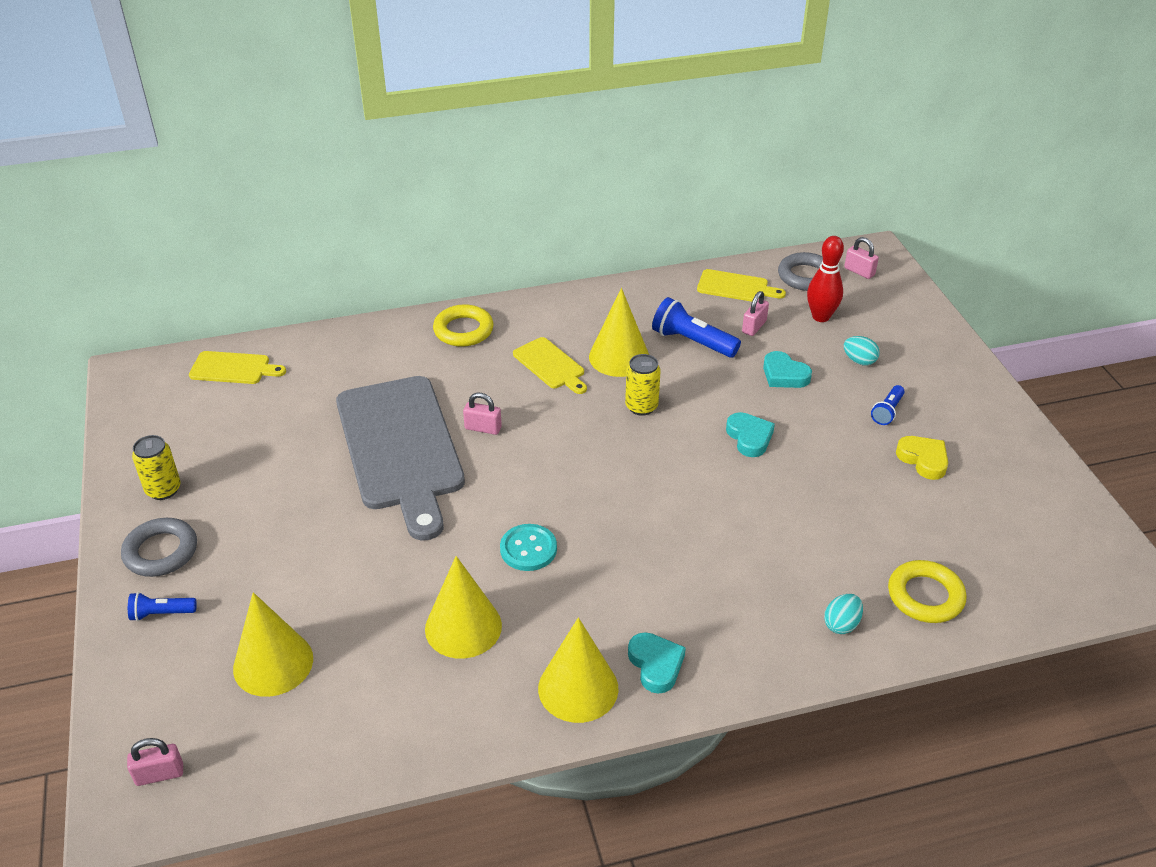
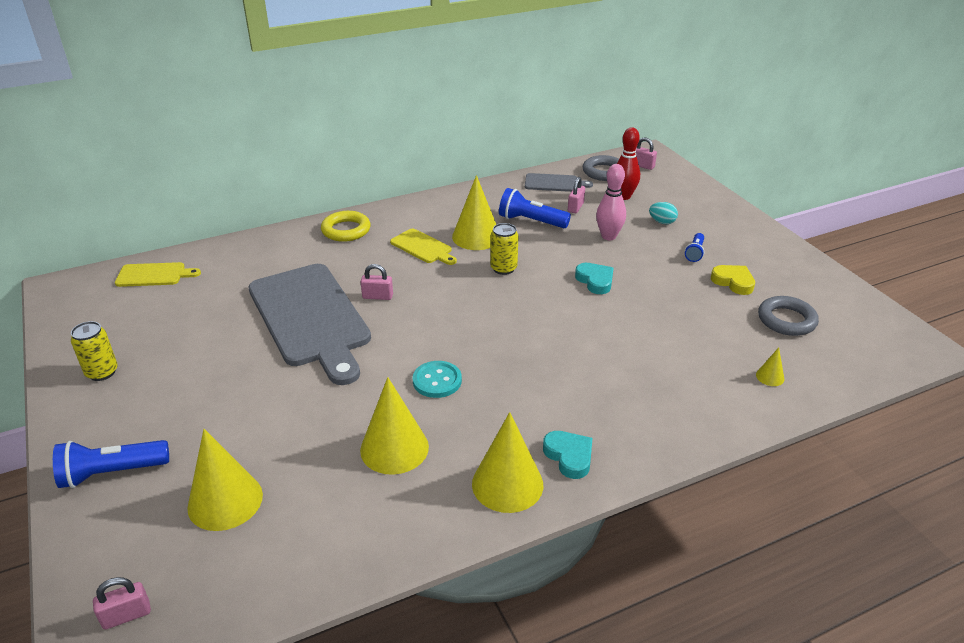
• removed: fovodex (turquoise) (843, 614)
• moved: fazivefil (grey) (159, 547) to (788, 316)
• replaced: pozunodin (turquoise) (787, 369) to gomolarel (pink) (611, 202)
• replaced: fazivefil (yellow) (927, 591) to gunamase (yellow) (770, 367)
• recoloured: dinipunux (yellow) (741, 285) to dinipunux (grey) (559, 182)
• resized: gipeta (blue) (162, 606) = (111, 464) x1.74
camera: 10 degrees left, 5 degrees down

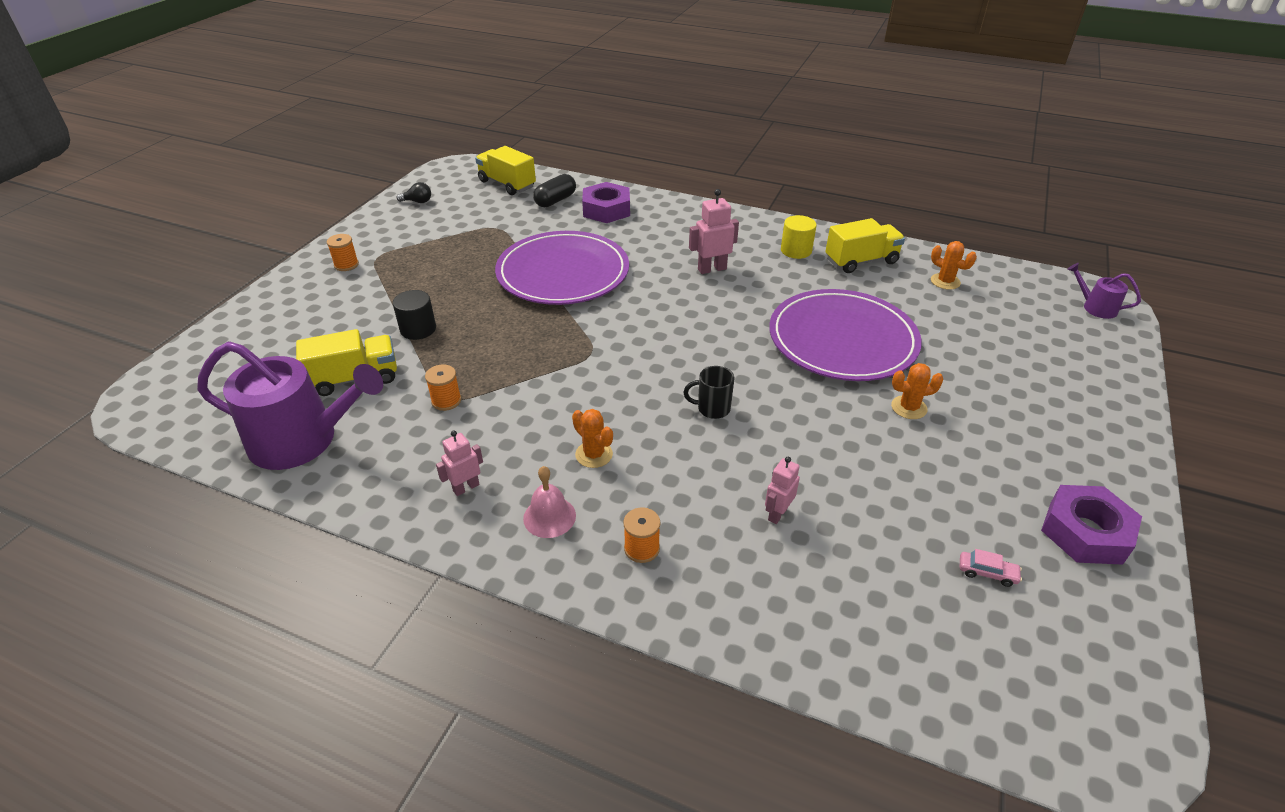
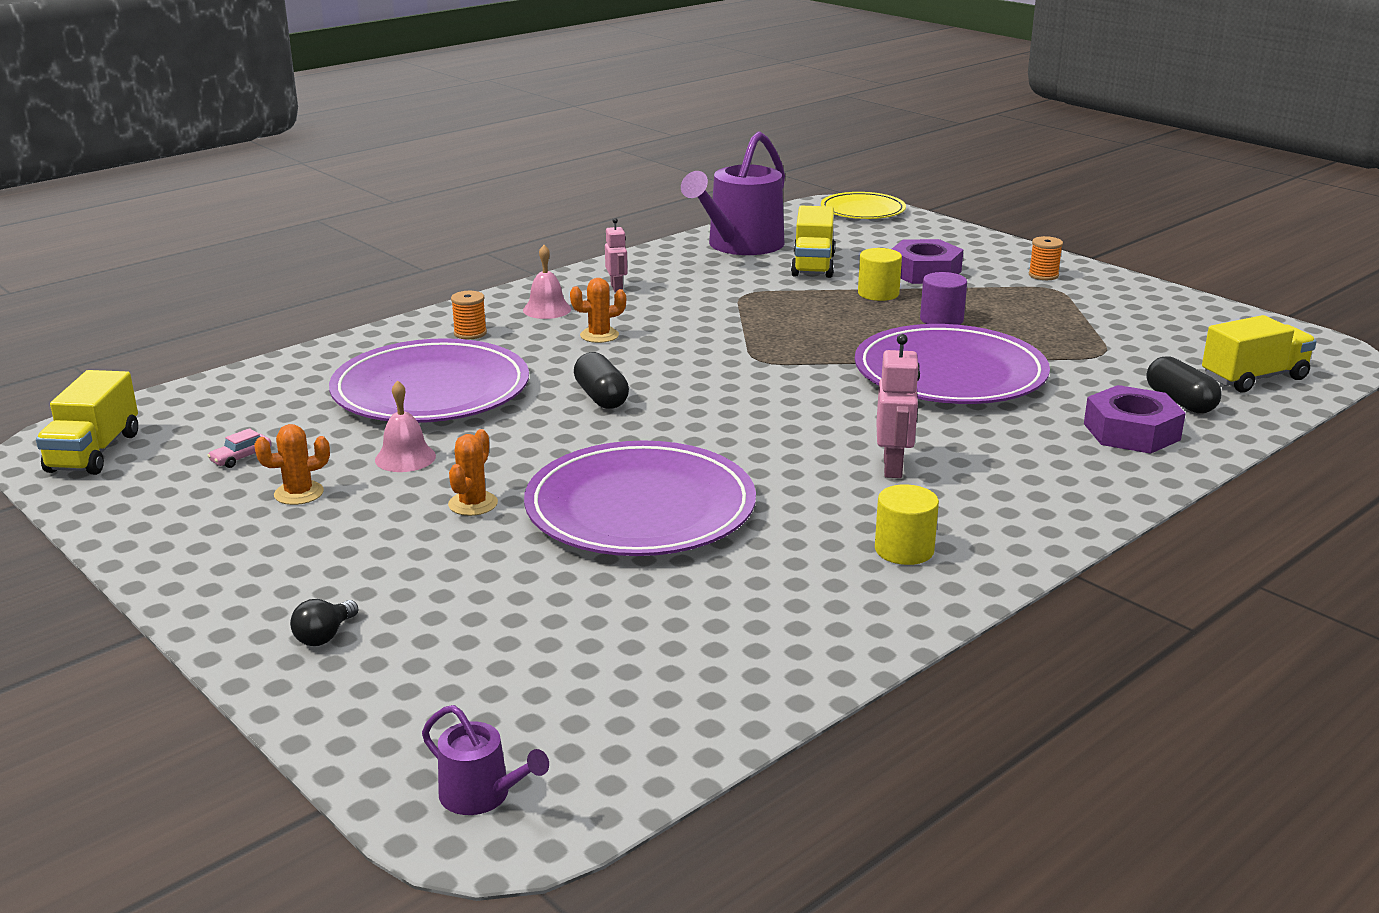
• removed: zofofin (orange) (443, 387)
• added: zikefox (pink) (405, 426)
• added: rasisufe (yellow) (863, 205)
• added: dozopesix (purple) (943, 298)
• moved: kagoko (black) (413, 192) to (324, 622)
• moved: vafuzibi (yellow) (865, 245) to (87, 422)
• moved: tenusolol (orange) (954, 265) to (292, 464)
• moved: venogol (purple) (1091, 525) to (928, 261)
• replaced: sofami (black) (709, 392) to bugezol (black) (601, 380)
• replaced: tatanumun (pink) (782, 490) to rasisufe (purple) (429, 380)
• recoloured: dozopesix (black) (414, 315) to dozopesix (yellow) (880, 274)
• turned: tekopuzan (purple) (1104, 291) = (485, 760) 60 degrees clockwise
camera: 115 degrees right, 15 degrees down

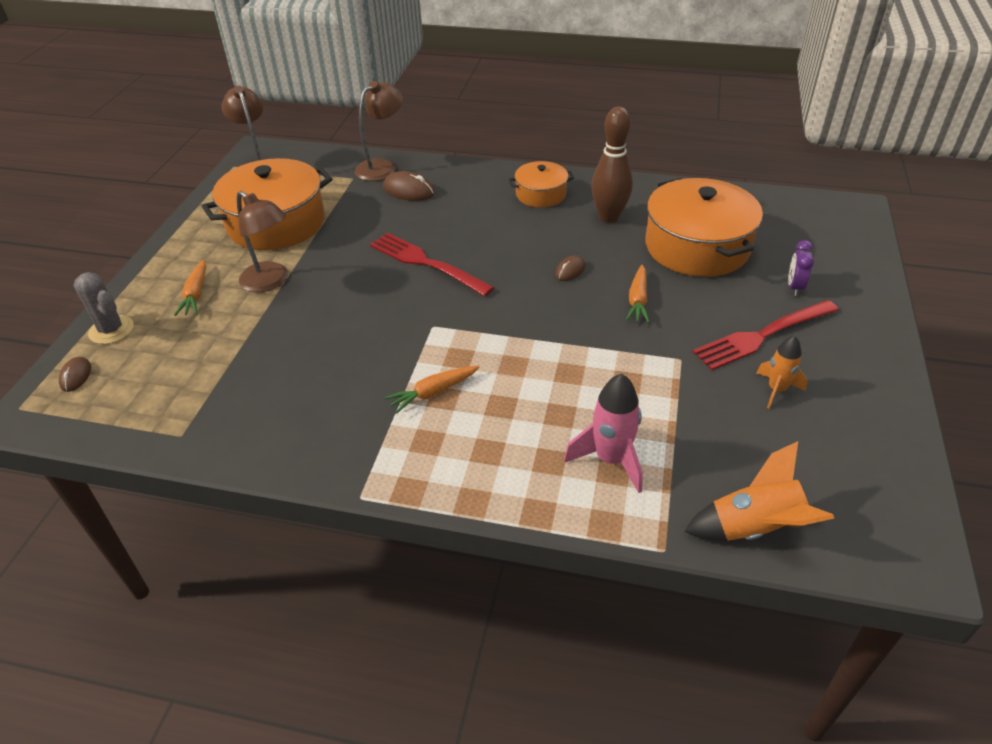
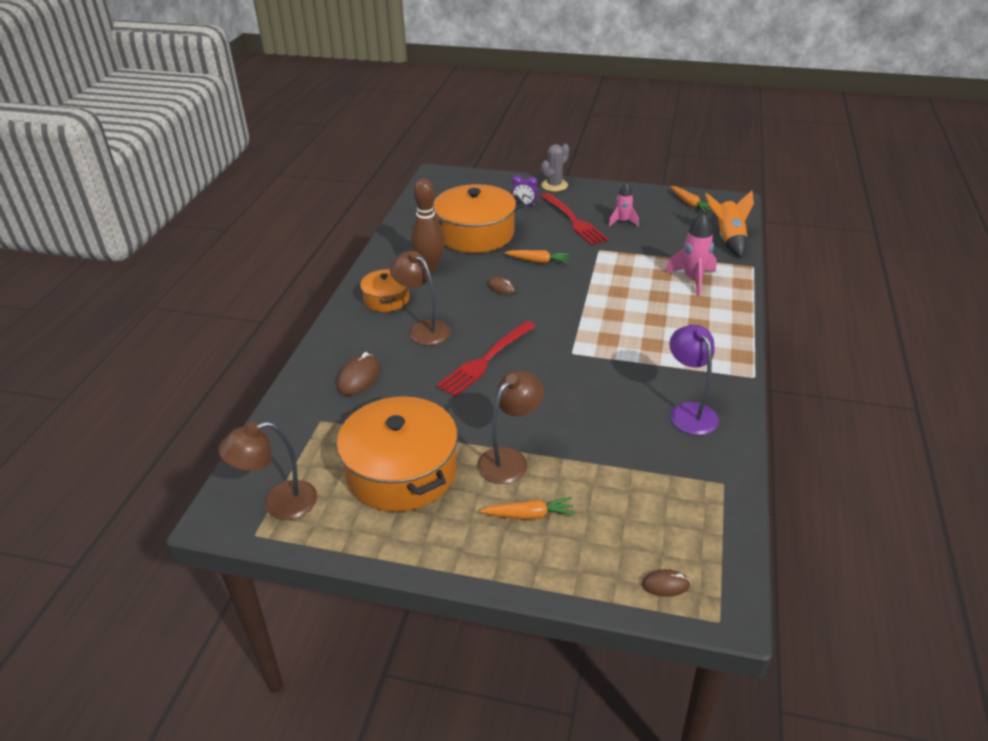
• added: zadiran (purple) (694, 380)
• moved: tenusolol (grey) (103, 308) to (555, 168)
• moved: zadiran (brown) (379, 131) to (420, 298)
• moved: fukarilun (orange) (432, 390) to (690, 199)
• recoloured: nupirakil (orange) (782, 371) to nupirakil (pink) (623, 204)
camera: 90 degrees left, 5 degrees down

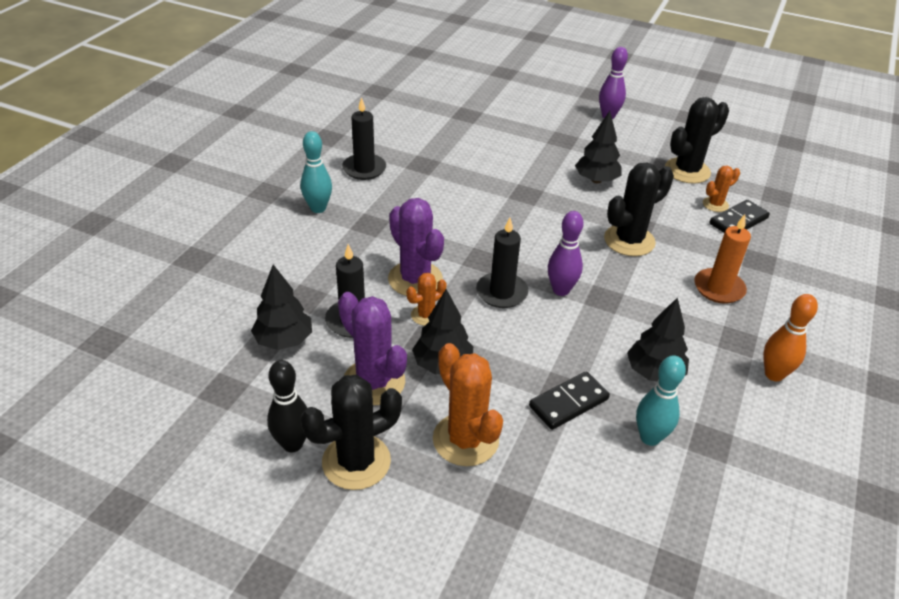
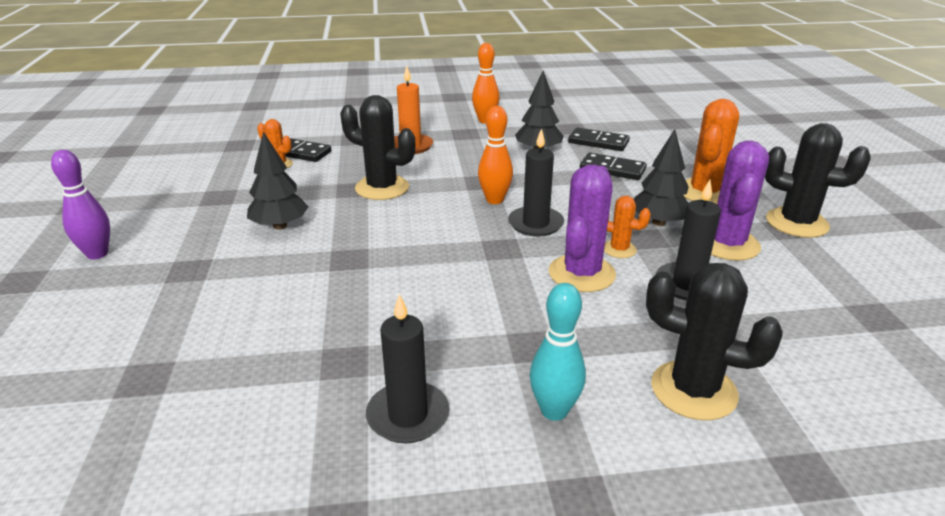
• removed: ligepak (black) (281, 307)
• removed: gomolarel (black) (287, 406)
• moved: tenusolol (black) (697, 140) to (714, 341)
• replaced: gomolarel (turquoise) (661, 400) to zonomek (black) (599, 139)
• recoloured: gomolarel (purple) (565, 253) to gomolarel (orange) (495, 155)
camera: 120 degrees left, 10 degrees down

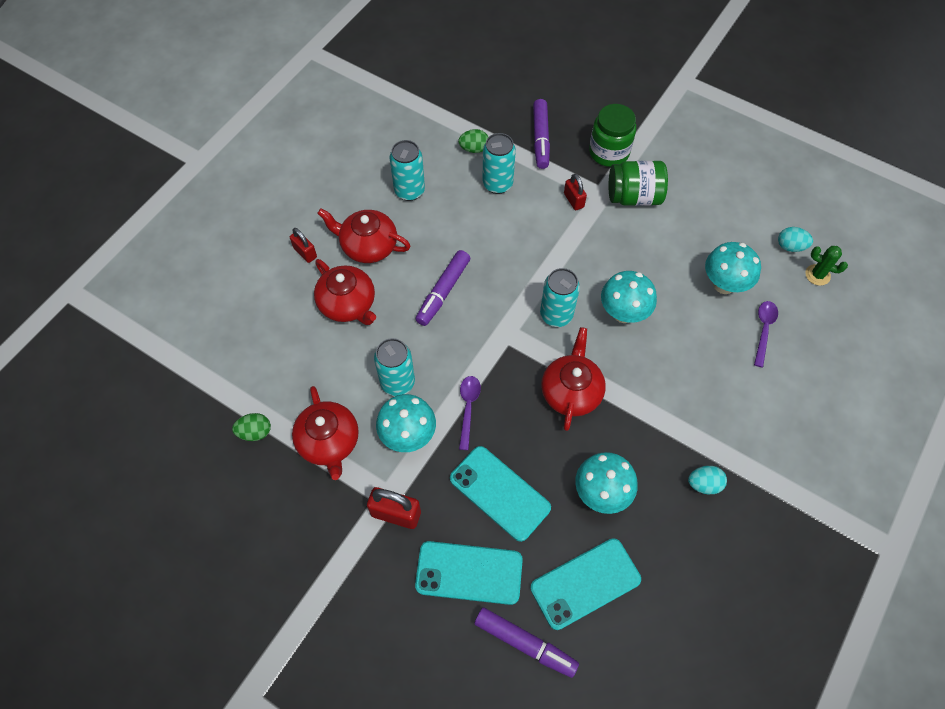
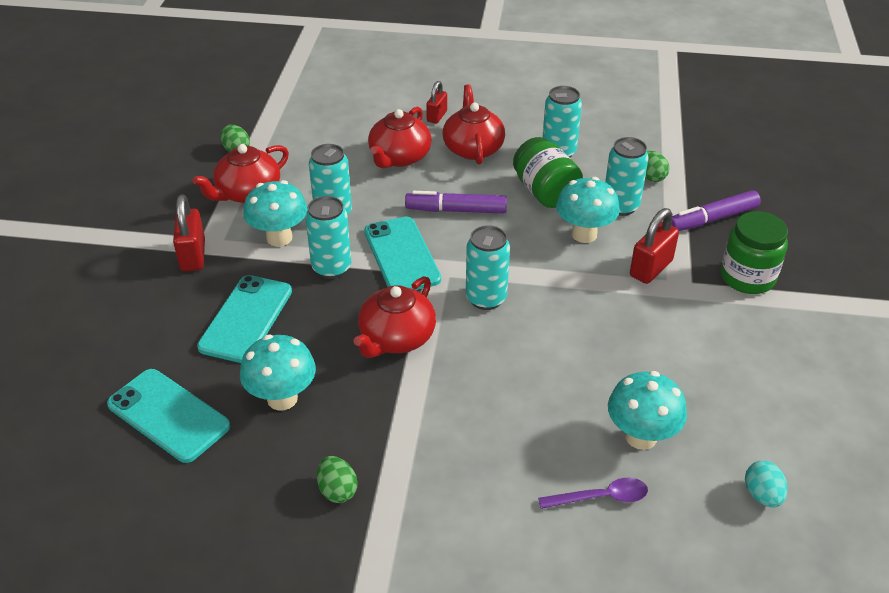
• removed: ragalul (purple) (526, 643)
• removed: tenusolol (green) (826, 266)
• moved: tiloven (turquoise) (469, 573) to (402, 253)
• moved: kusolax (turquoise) (629, 297) to (588, 210)
• moved: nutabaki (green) (638, 183) to (548, 172)
• replaced: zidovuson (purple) (470, 413) to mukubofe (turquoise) (328, 237)
• recoloured: fovodex (turquoise) (707, 480) to fovodex (green) (337, 479)
• turned: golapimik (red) (573, 379) = (395, 317) 135 degrees clockwise
• resized: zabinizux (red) (575, 192) = (654, 246) x1.56
camera: 65 degrees right, 20 degrees down

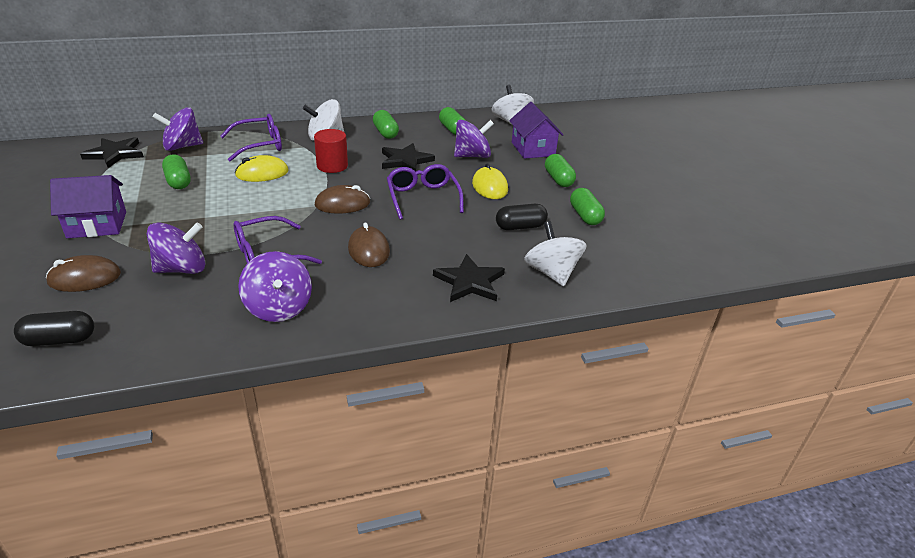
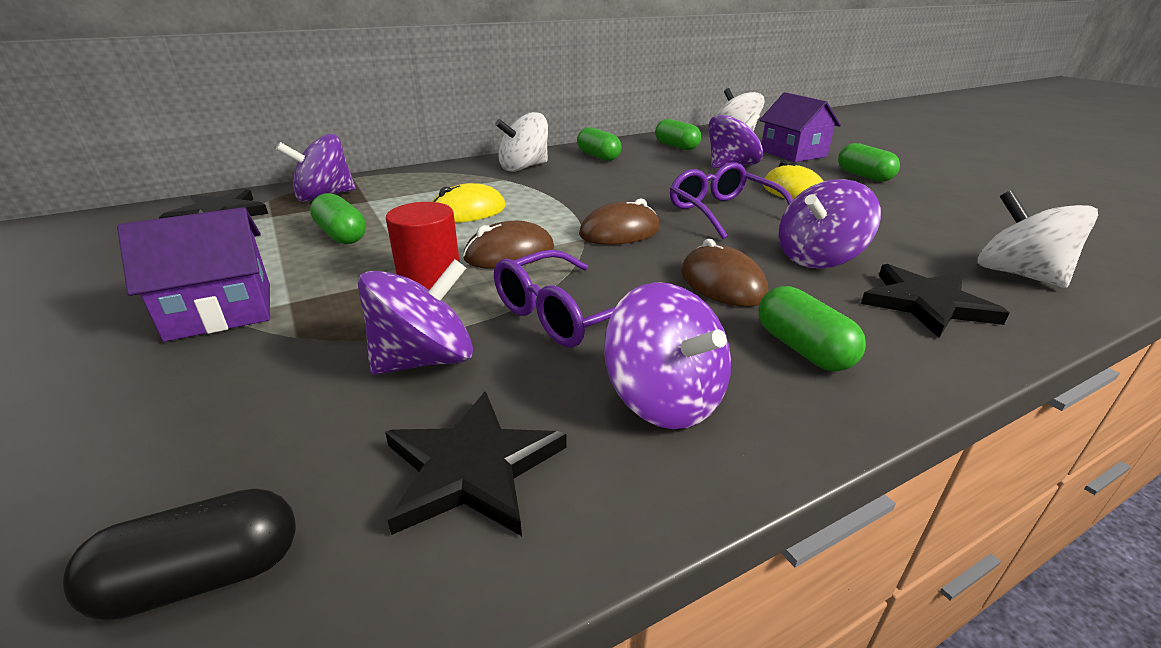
• removed: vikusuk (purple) (251, 137)
• removed: bugezol (black) (522, 217)
• added: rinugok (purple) (829, 224)
• moved: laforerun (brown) (83, 273) to (508, 245)
• moved: dozopesix (red) (331, 151) to (423, 246)
• moved: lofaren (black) (408, 157) to (476, 463)
• moved: bugezol (green) (587, 206) to (812, 328)
camera: 10 degrees left, 5 degrees down

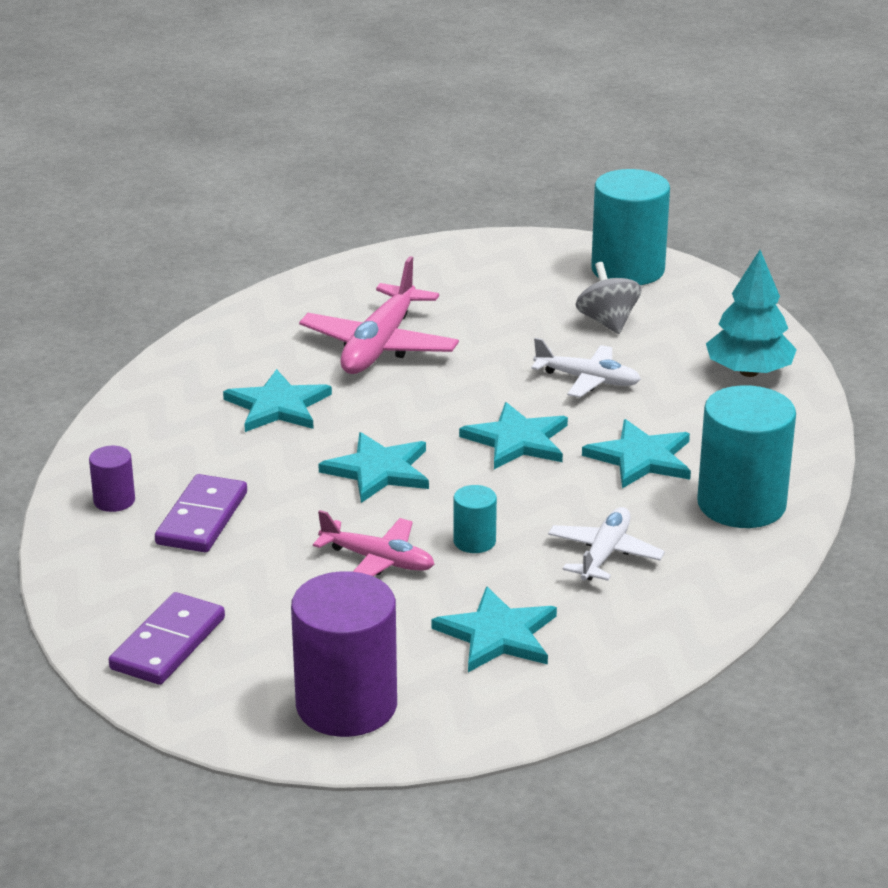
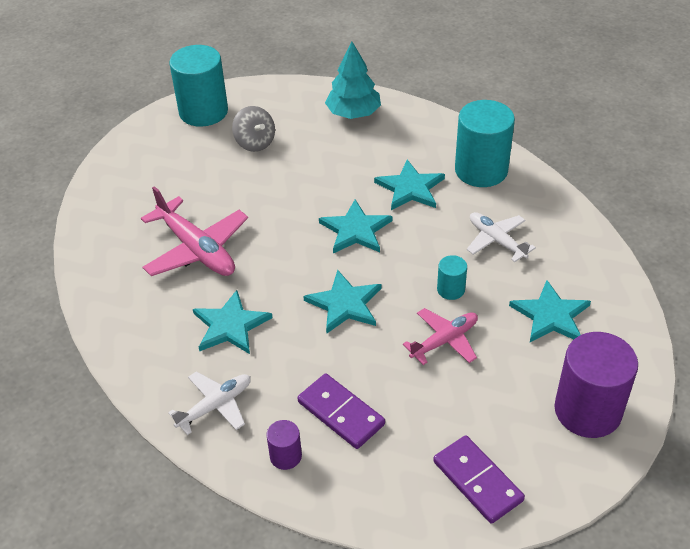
• moved: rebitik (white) (586, 368) to (209, 403)
• turned: rinugok (grey) (608, 298) = (253, 129) 135 degrees counterclockwise
camera: 60 degrees left, 15 degrees up

